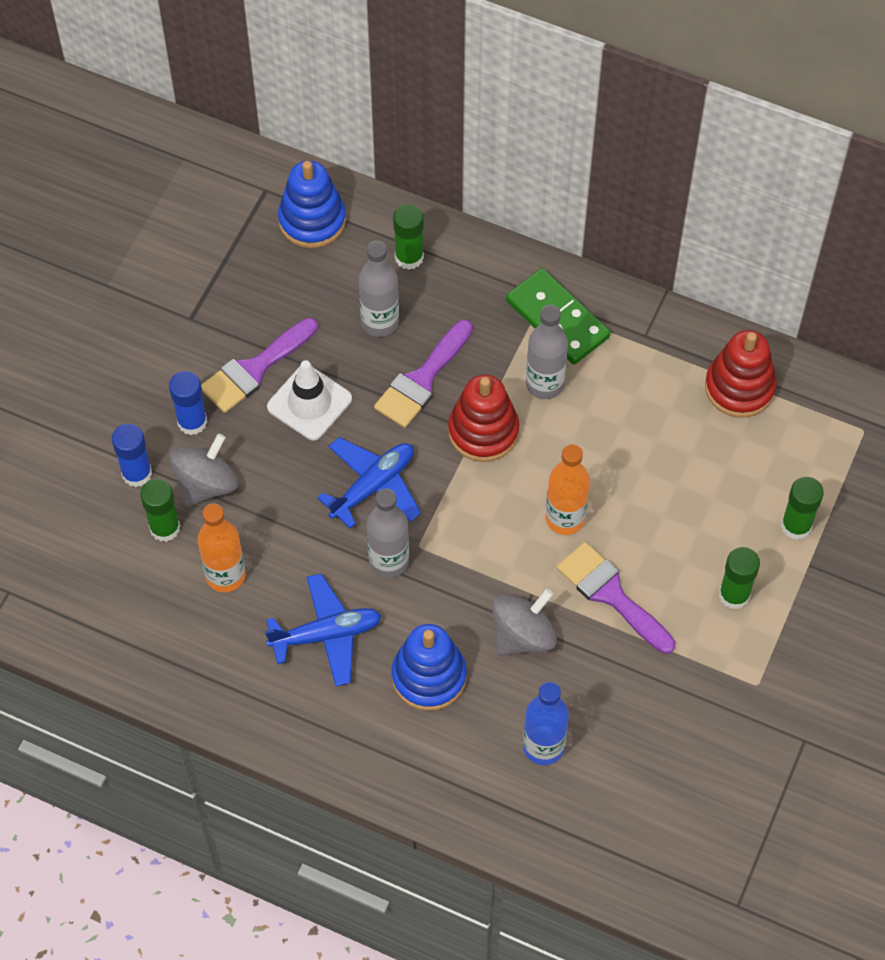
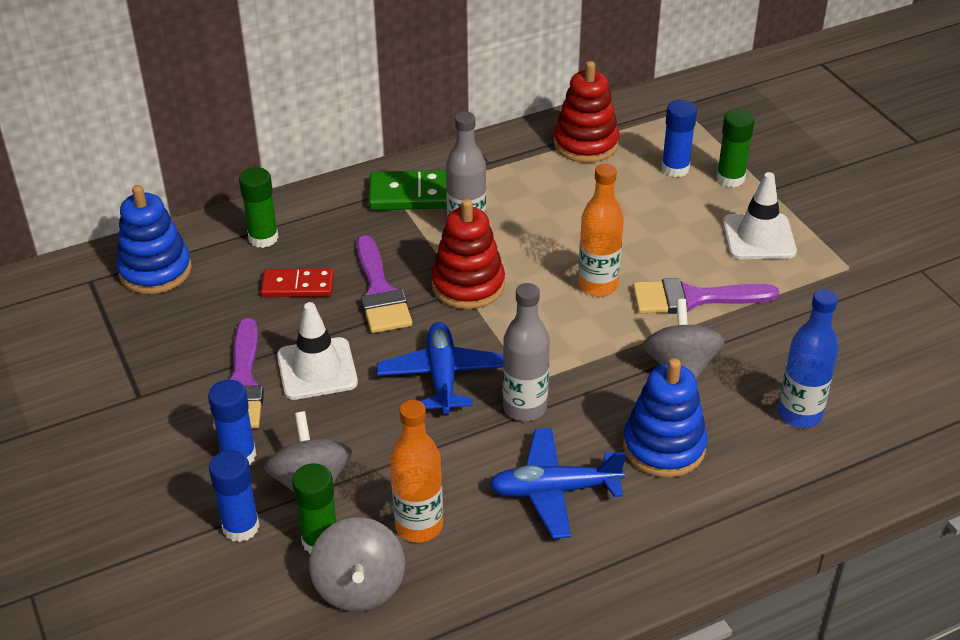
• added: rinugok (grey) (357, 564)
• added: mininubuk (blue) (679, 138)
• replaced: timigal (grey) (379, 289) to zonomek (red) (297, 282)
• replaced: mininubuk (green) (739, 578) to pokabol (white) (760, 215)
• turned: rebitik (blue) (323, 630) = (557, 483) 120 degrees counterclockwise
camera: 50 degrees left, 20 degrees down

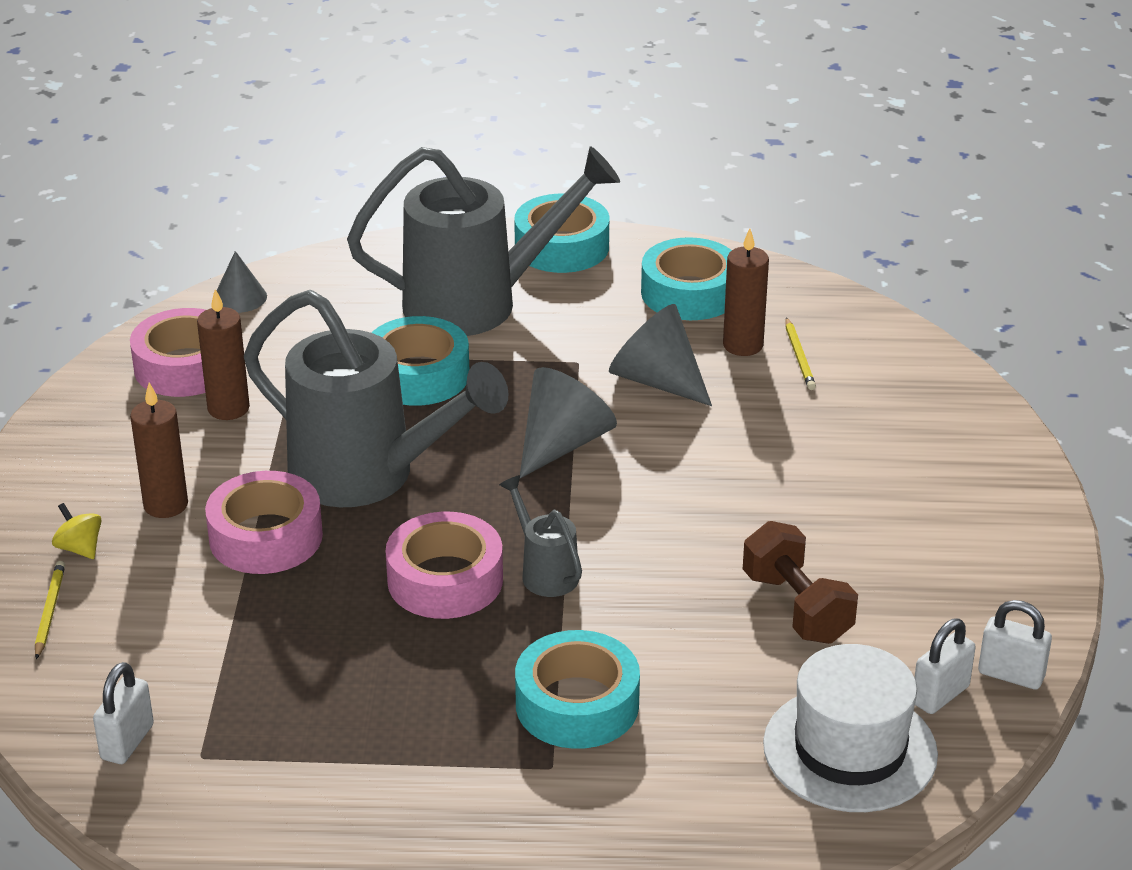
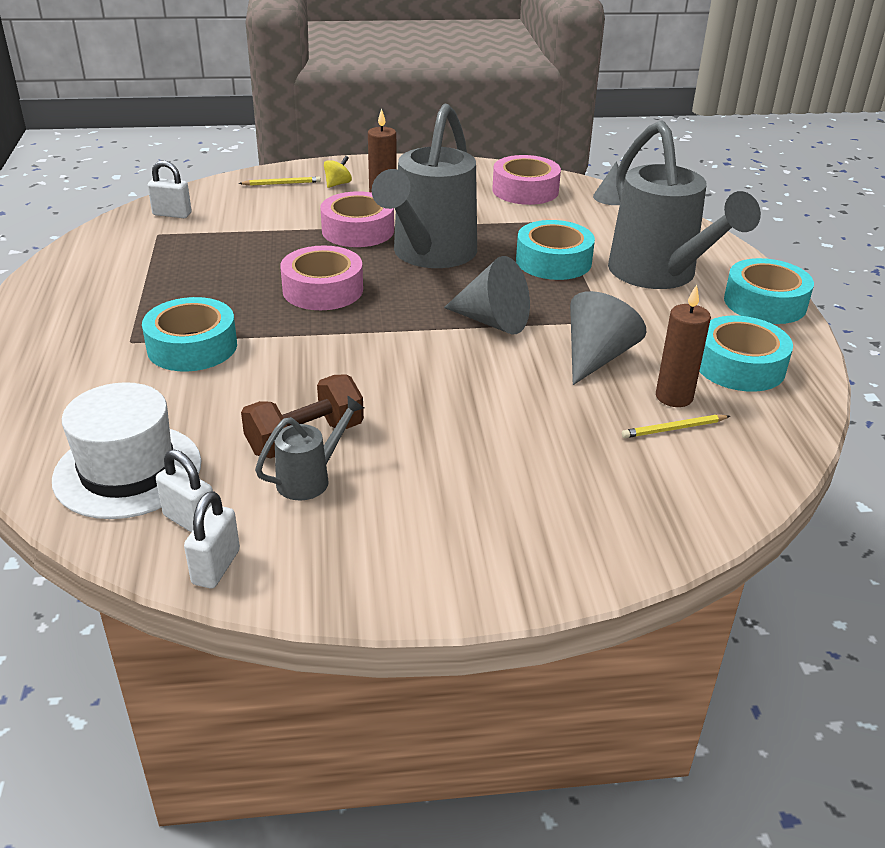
• removed: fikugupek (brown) (223, 354)
• moved: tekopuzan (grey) (540, 536) to (309, 448)
camera: 80 degrees right, 0 degrees up

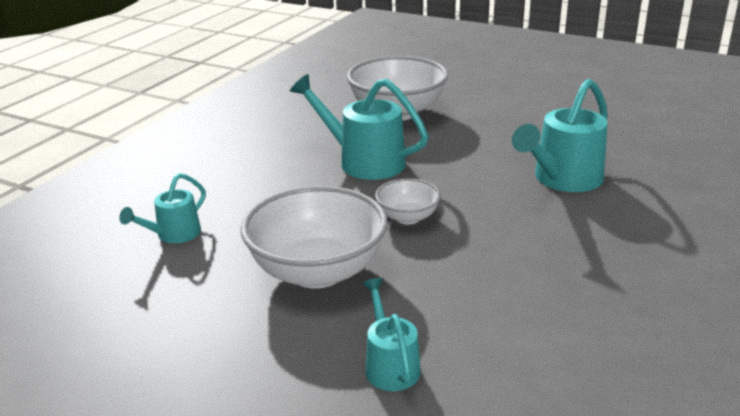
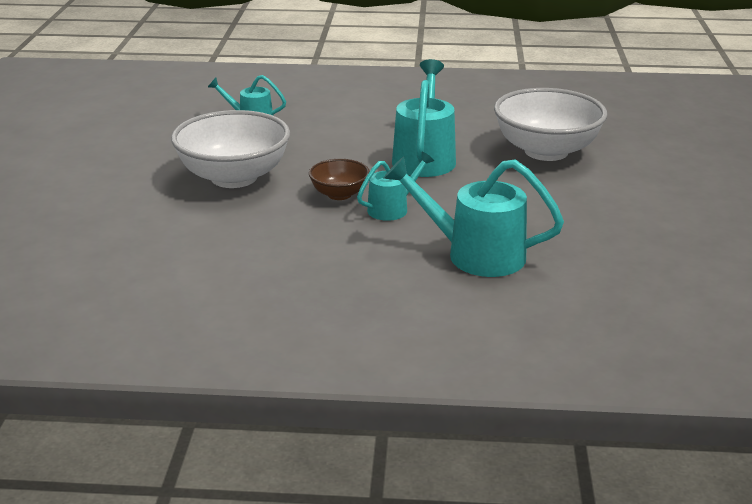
• moved: tekopuzan (turquoise) (391, 334) to (395, 186)
• recoloured: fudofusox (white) (408, 201) to fudofusox (brown) (339, 179)
camera: 65 degrees right, 0 degrees up

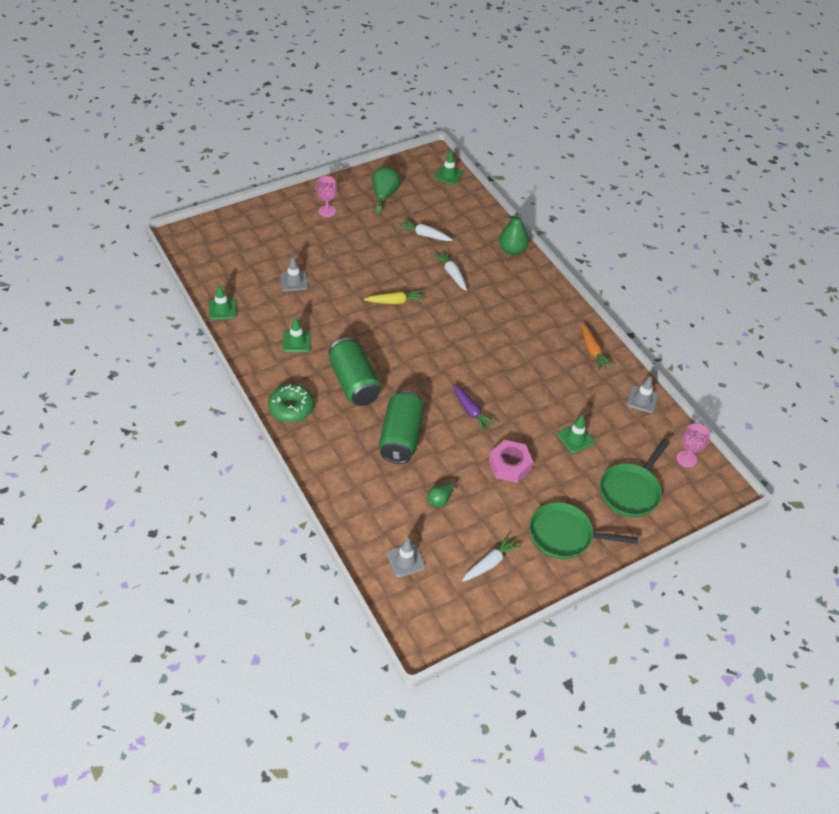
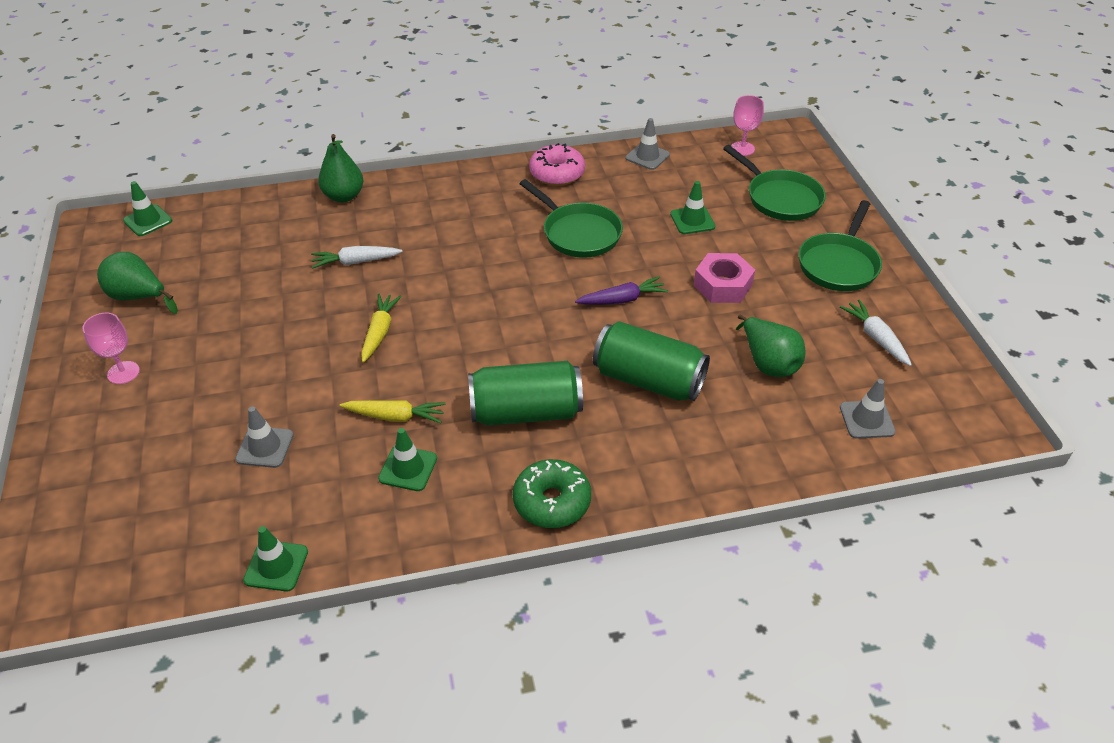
• removed: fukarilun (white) (425, 230)
• added: fukarilun (yellow) (393, 411)
• added: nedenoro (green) (571, 218)
• replaced: fukarilun (orange) (597, 347) to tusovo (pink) (557, 164)
• resized: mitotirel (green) (442, 494) = (770, 345) x1.72
camera: 70 degrees left, 5 degrees down

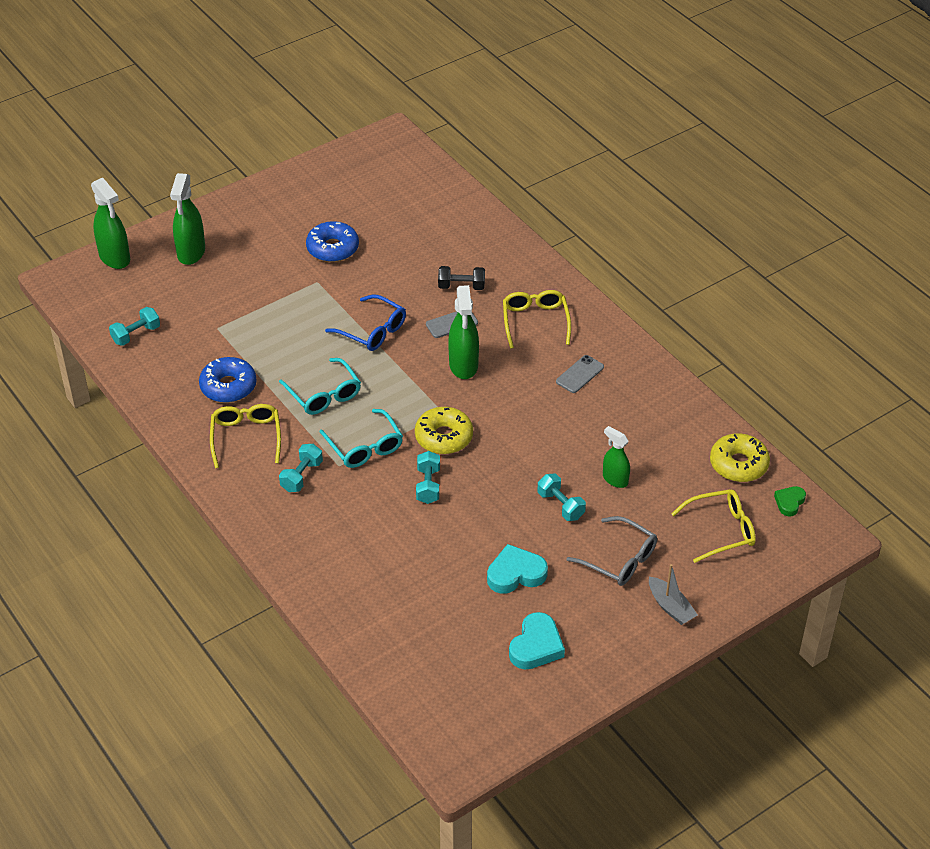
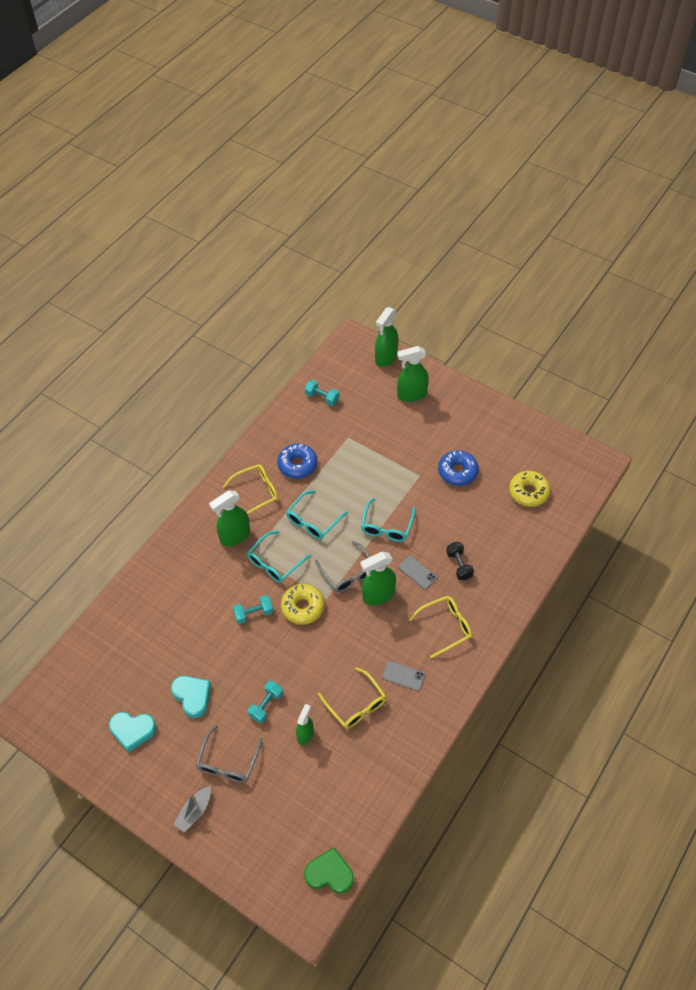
• added: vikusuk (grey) (342, 566)
• moved: vikusuk (yellow) (713, 526) to (352, 698)
• moved: tusovo (yellow) (740, 457) to (530, 489)
• replaced: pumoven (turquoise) (301, 468) to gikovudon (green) (229, 518)
• recoloured: vikusuk (blue) (365, 322) to vikusuk (turquoise) (388, 520)
• resized: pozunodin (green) (790, 501) = (329, 871) x1.66
camera: 70 degrees right, 10 degrees up

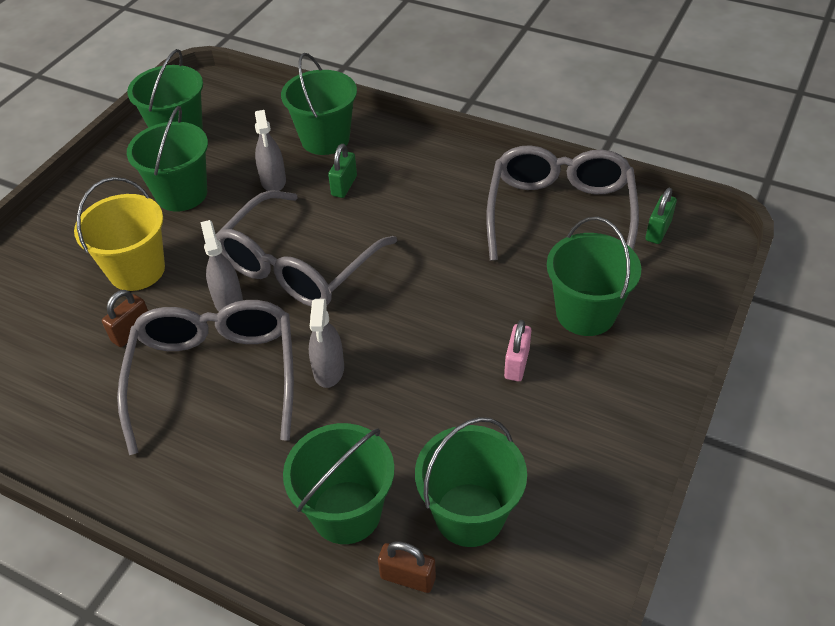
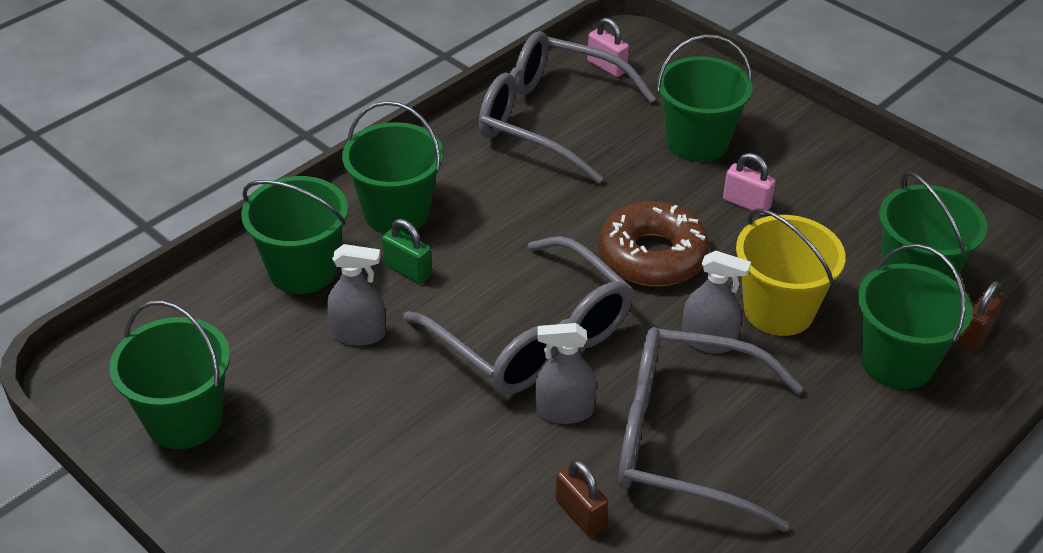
• added: tusovo (brown) (654, 243)
• moved: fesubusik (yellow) (119, 234) to (791, 272)
• moved: fesubusik (green) (167, 158) to (392, 167)
• recoloured: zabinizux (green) (661, 216) to zabinizux (pink) (608, 47)
camera: 75 degrees left, 5 degrees down

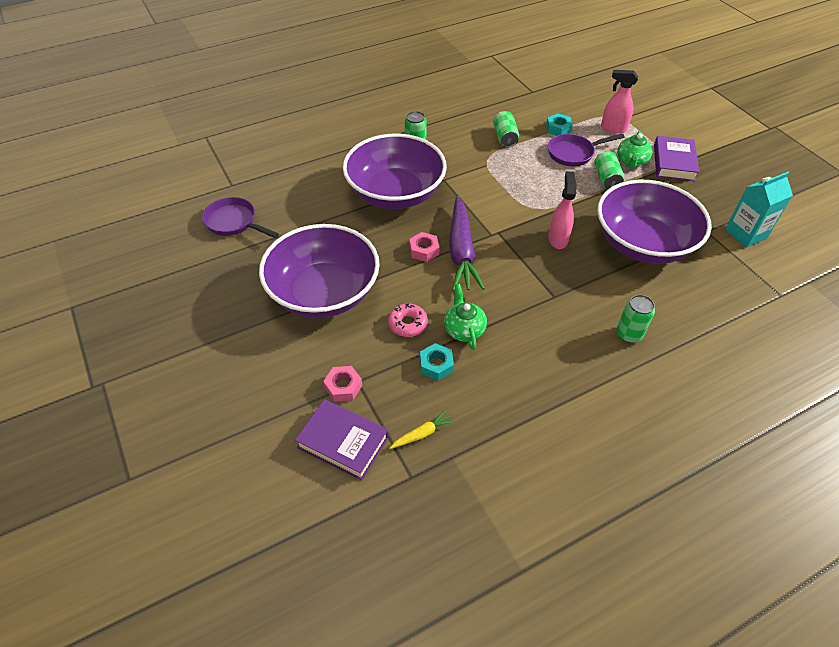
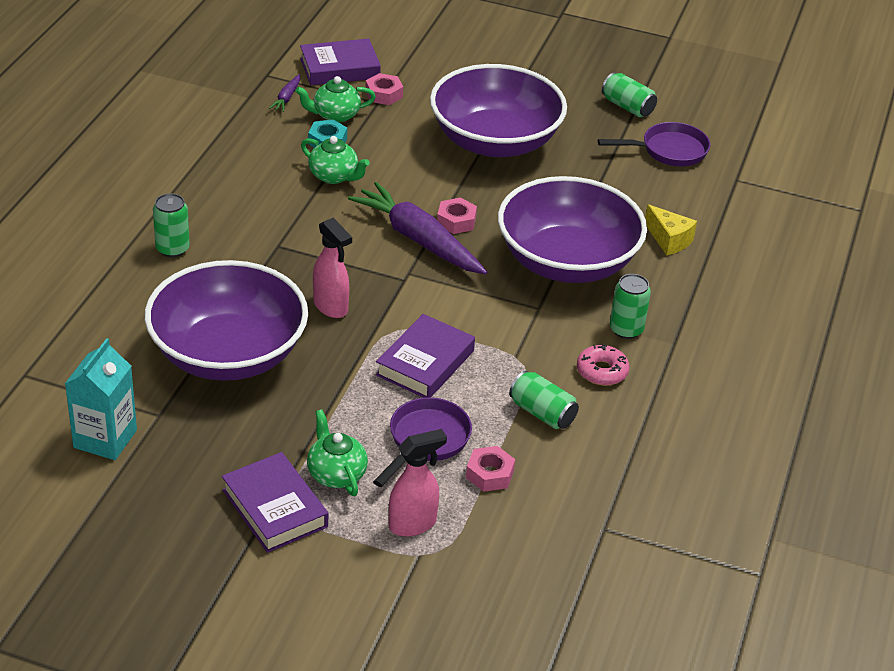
• added: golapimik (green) (335, 99)
• added: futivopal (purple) (425, 356)
• added: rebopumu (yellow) (671, 230)
• moved: tusovo (pink) (408, 320) to (603, 365)
• moved: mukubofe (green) (609, 170) to (629, 94)
• recoloured: fukarilun (yellow) (421, 430) to fukarilun (purple) (285, 93)
• recoloured: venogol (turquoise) (559, 124) to venogol (pink) (490, 469)
camera: 135 degrees right, 10 degrees down

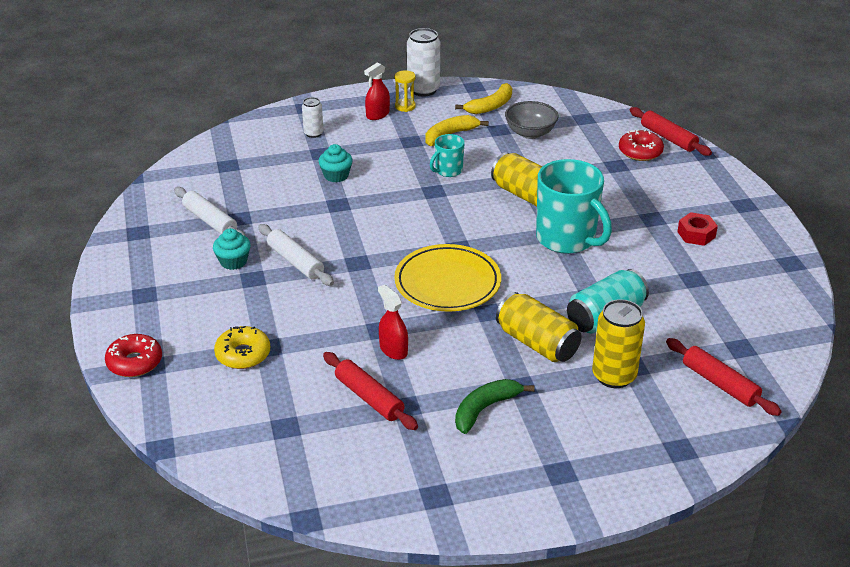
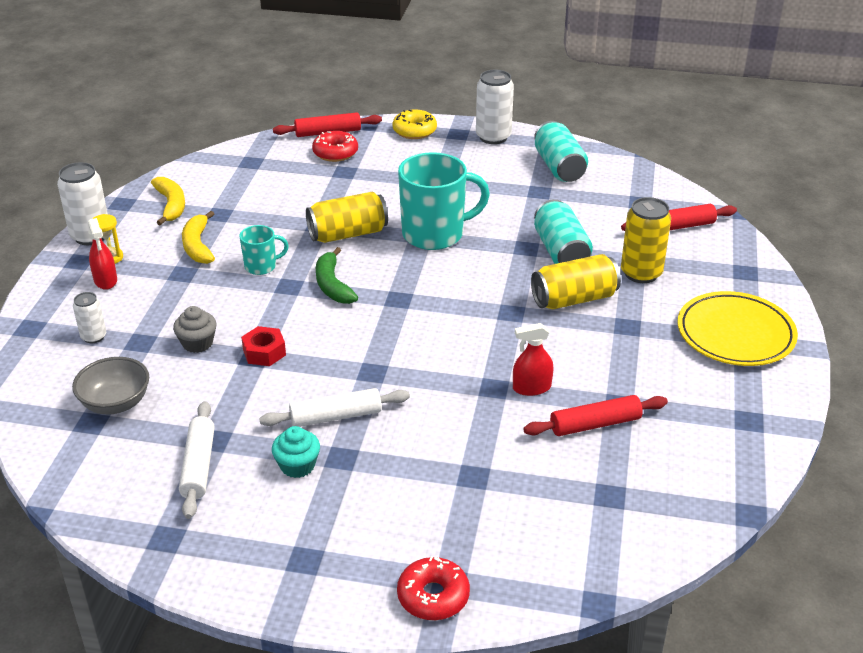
• added: mukubofe (white) (495, 107)
• added: mukubofe (turquoise) (561, 151)
• moved: tusovo (yellow) (242, 347) to (414, 124)
• moved: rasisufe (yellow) (447, 278) to (738, 328)
• moved: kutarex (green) (495, 406) to (337, 275)
• moved: fudofusox (grey) (531, 120) to (110, 385)
• moved: venogol (red) (697, 229) to (263, 346)
• recoloured: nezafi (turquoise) (336, 163) to nezafi (grey) (195, 329)
• turned: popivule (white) (210, 211) = (197, 460) 75 degrees counterclockwise
• turned: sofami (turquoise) (447, 155) = (264, 250) 90 degrees counterclockwise
camera: 65 degrees left, 0 degrees up

